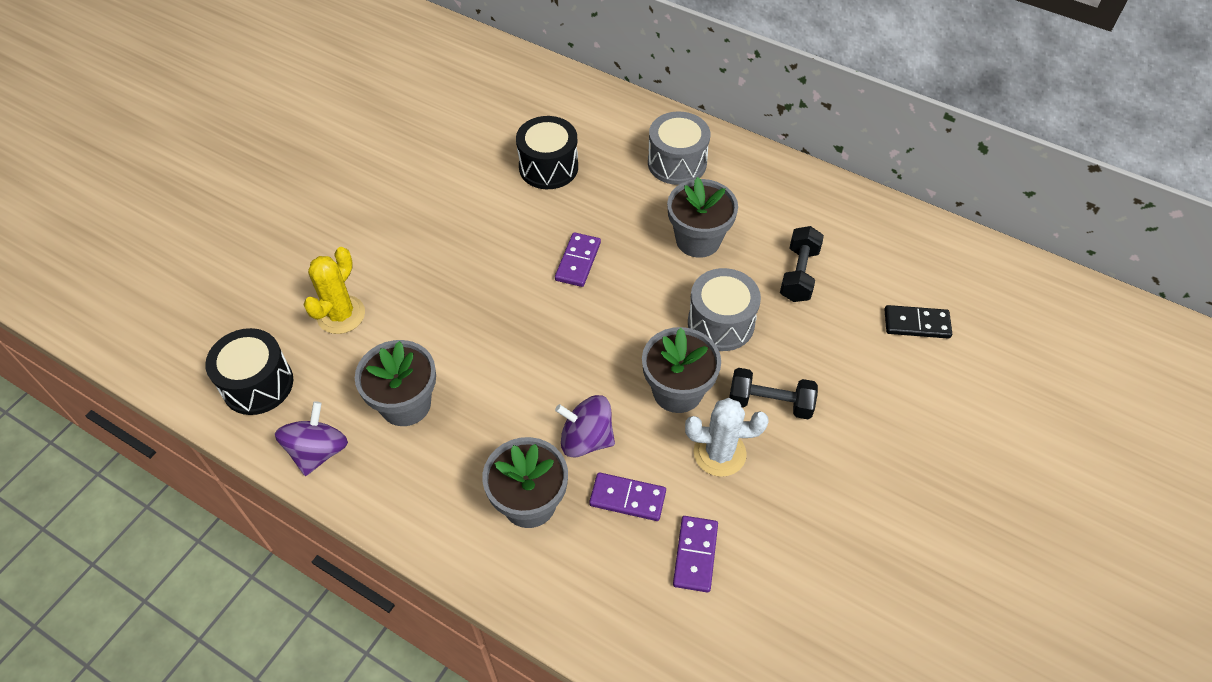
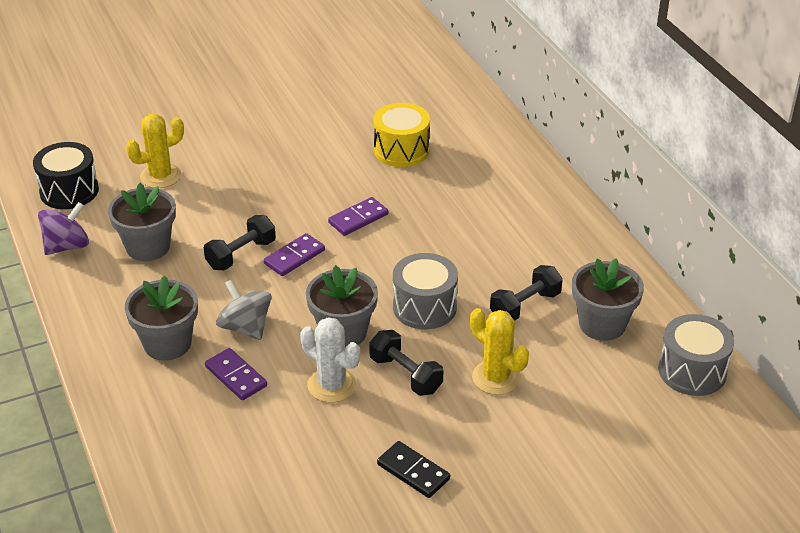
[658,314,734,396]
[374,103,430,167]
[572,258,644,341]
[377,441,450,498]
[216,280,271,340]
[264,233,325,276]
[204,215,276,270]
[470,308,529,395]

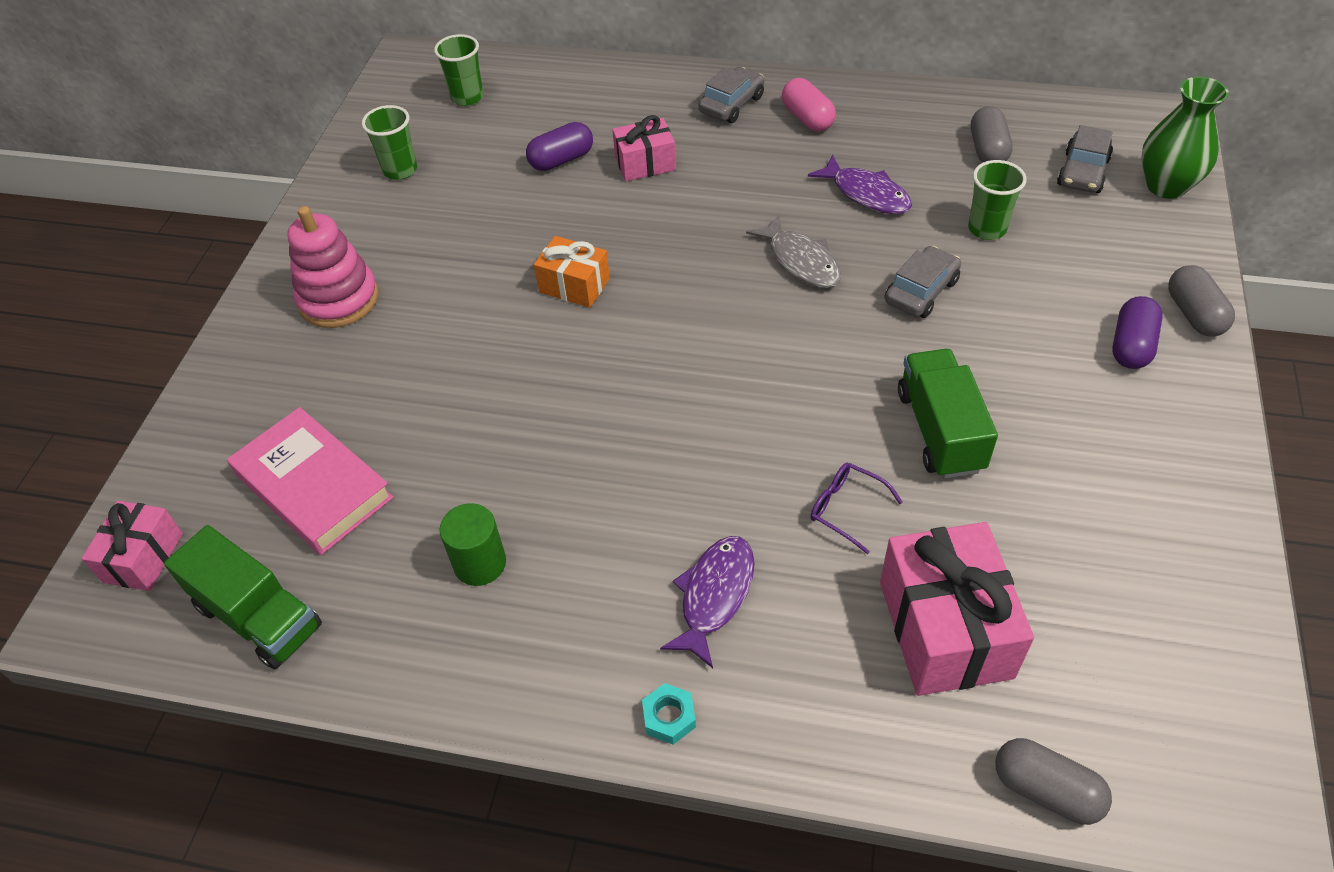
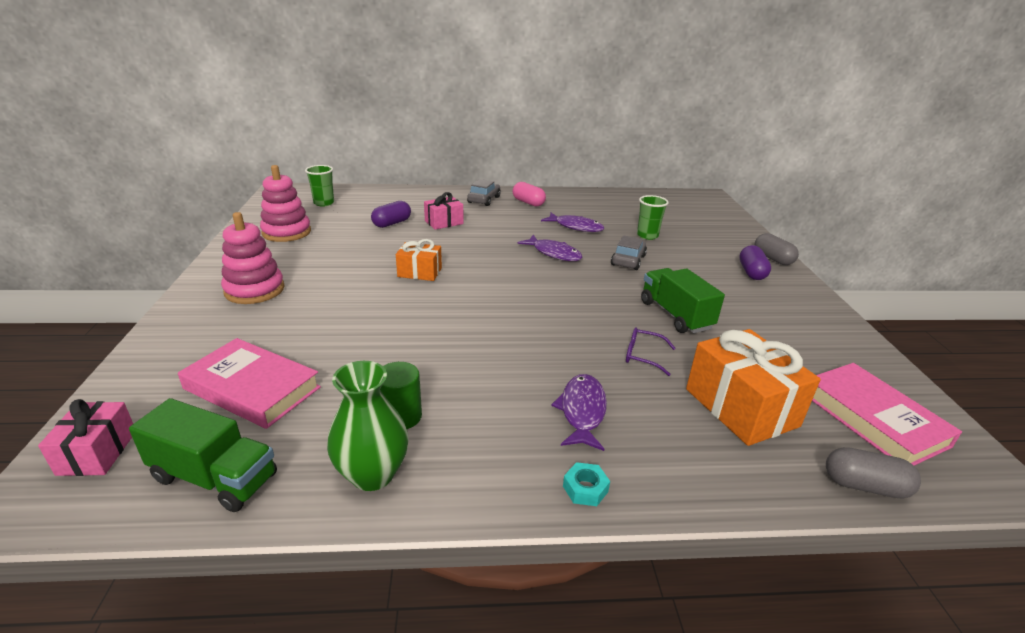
[327,361,409,491]
[260,165,311,242]
[971,106,1013,163] (first image)
[1057,125,1113,193] (first image)
[517,235,582,261]
[686,329,821,446]
[812,363,962,466]

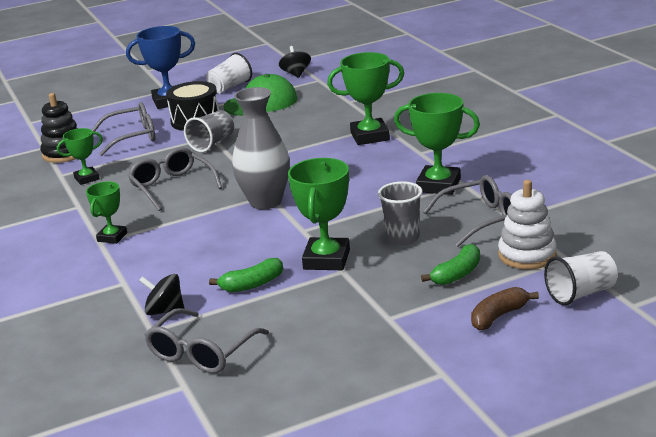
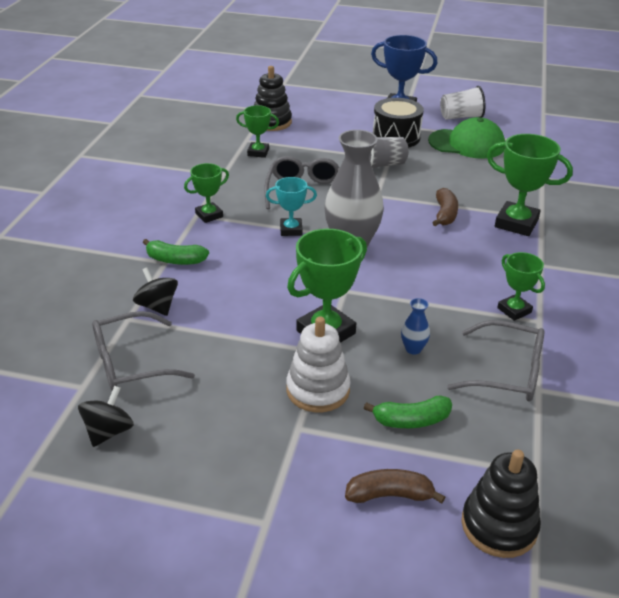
[78,386,134,447]
[497,252,545,321]
[92,102,155,156] (first image)
[286,317,351,412]
[401,298,430,354]
[461,450,541,558]
[143,239,209,265]
[266,177,317,236]
[432,188,458,226]

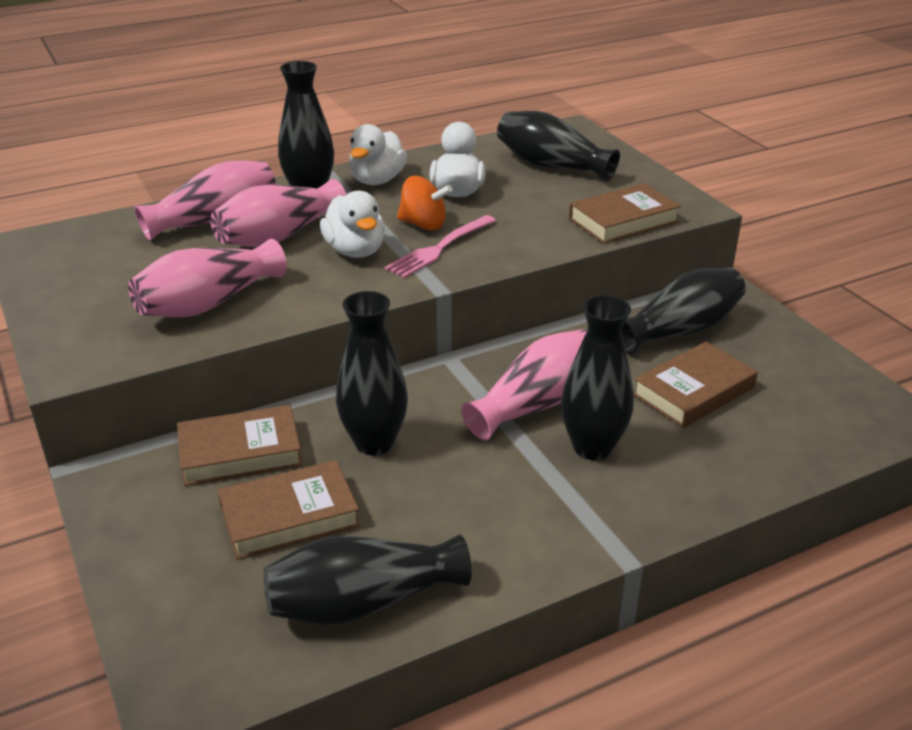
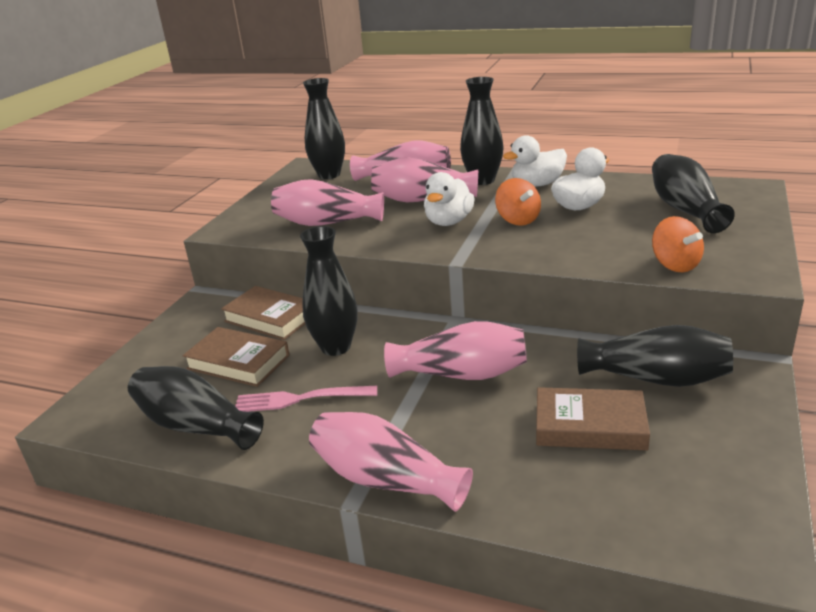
[652,216,704,273]
[235,386,377,412]
[303,78,345,179]
[309,412,473,512]

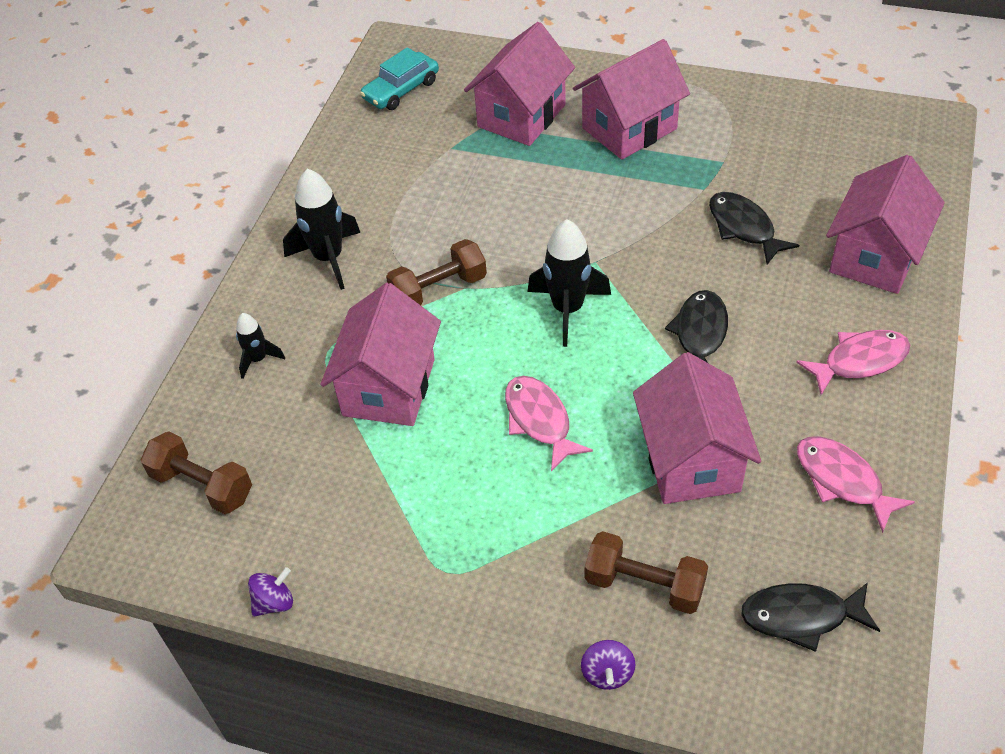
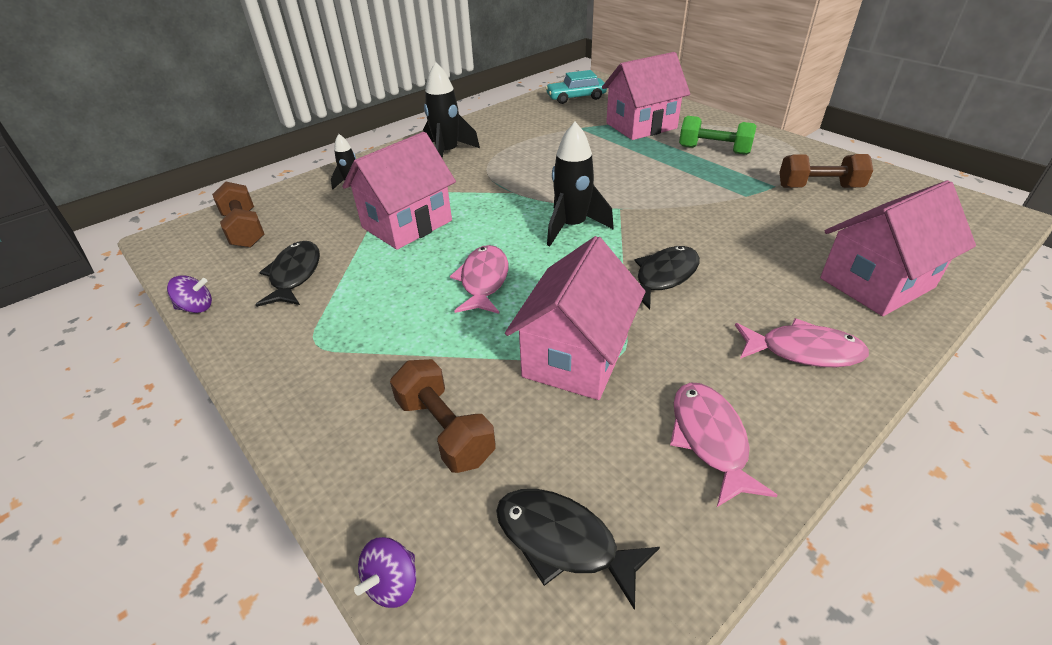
[679,116,757,155]
[255,241,320,307]
[779,154,873,188]
[354,537,416,608]

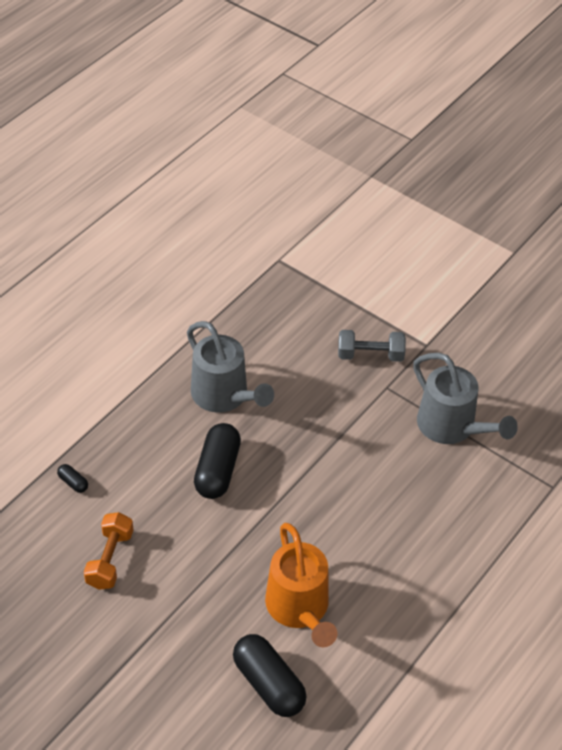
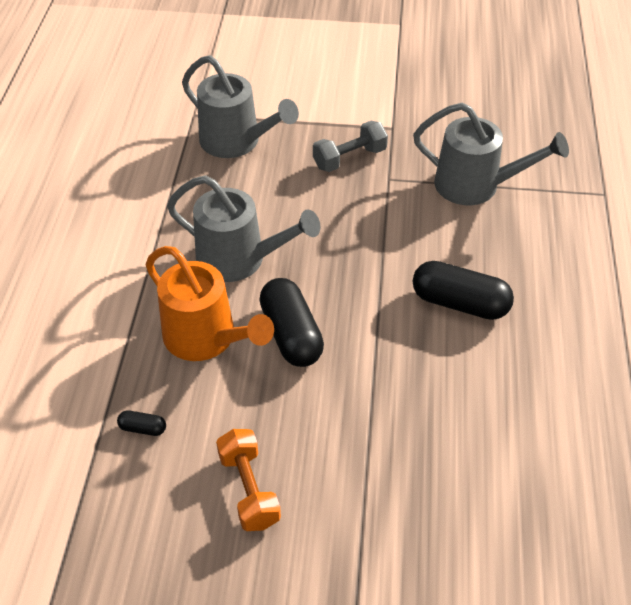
[146,246,274,361]
[412,261,514,320]
[182,55,299,158]

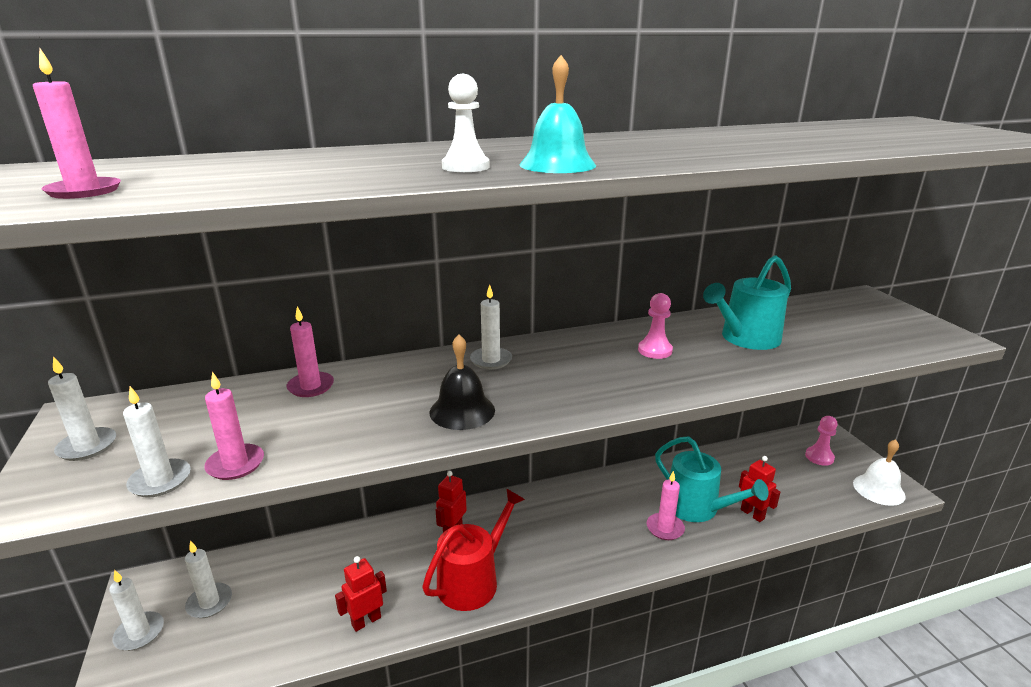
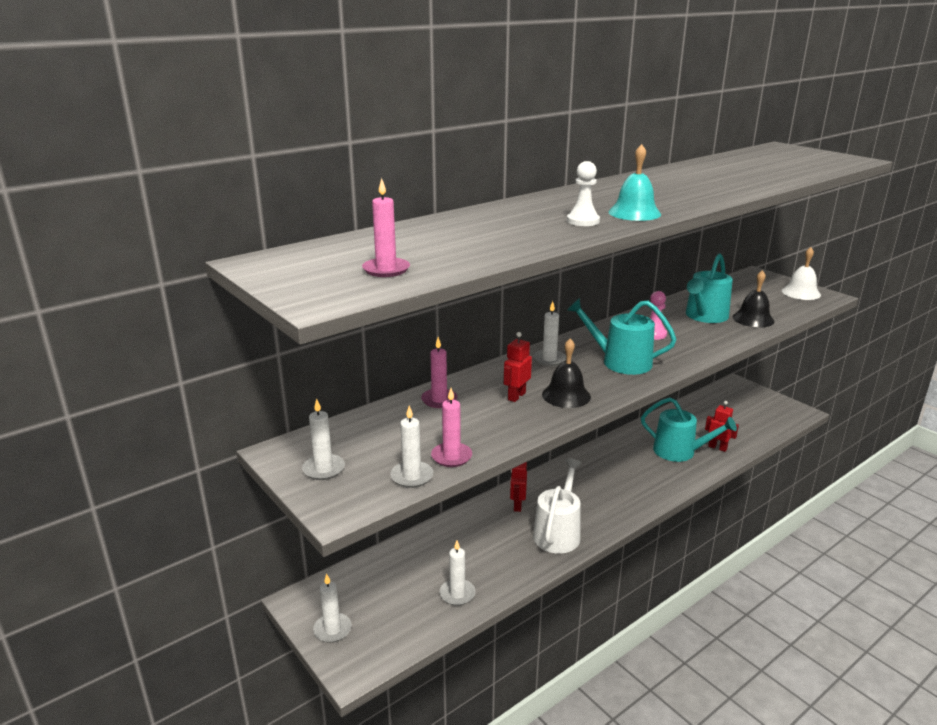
[805,416,838,466] (first image)
[782,247,821,300]
[647,471,685,540] (first image)
[533,458,582,554]
[439,540,475,606]
[504,332,532,402]
[733,270,774,327]
[567,298,677,375]

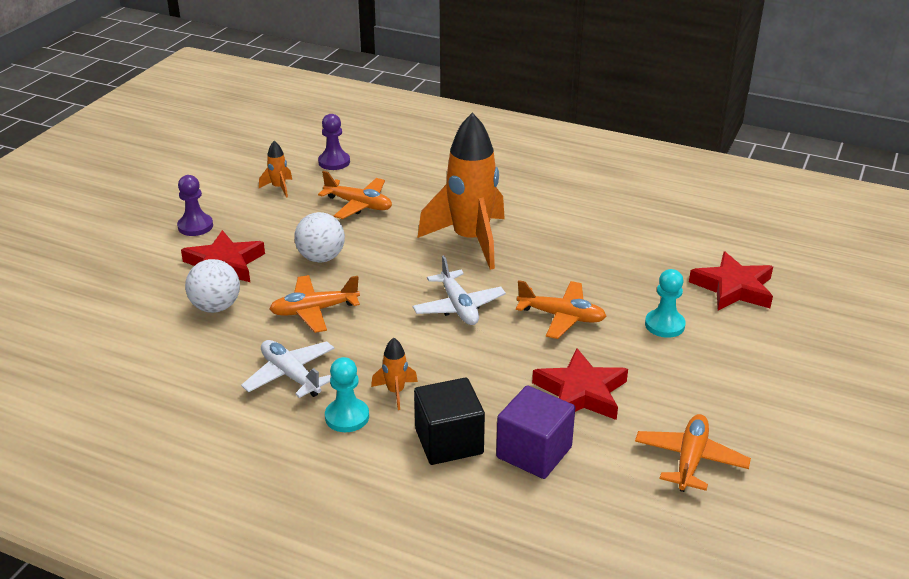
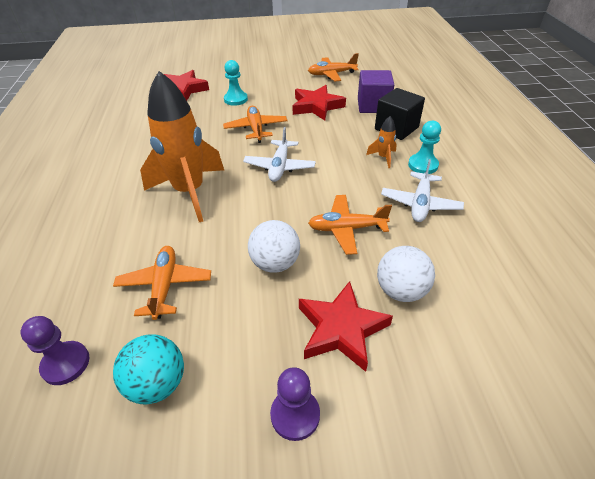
[113,334,184,405]
[243,127,316,182]
[308,195,392,255]

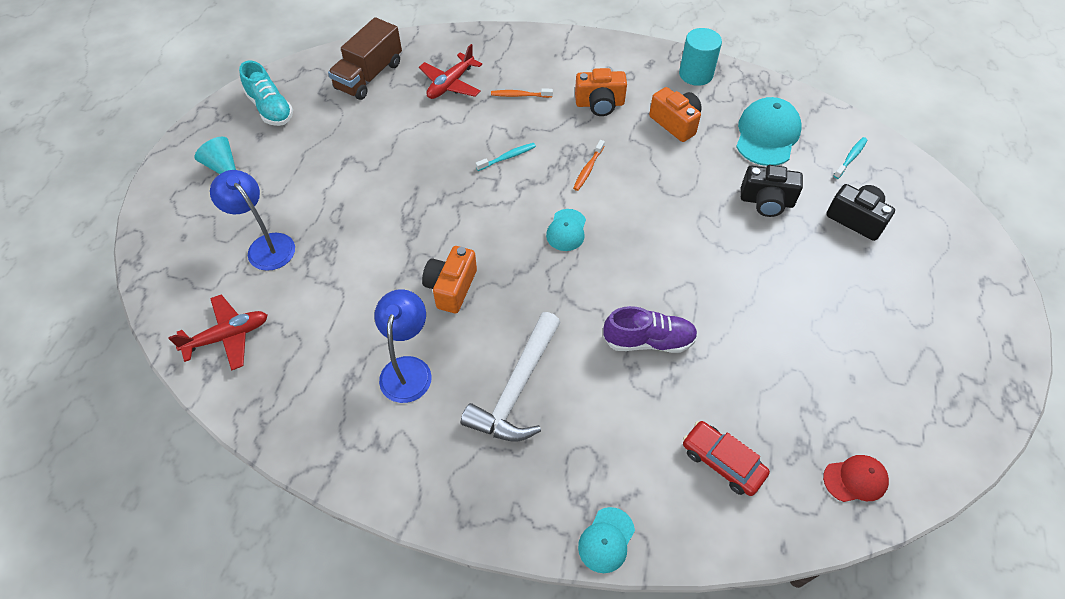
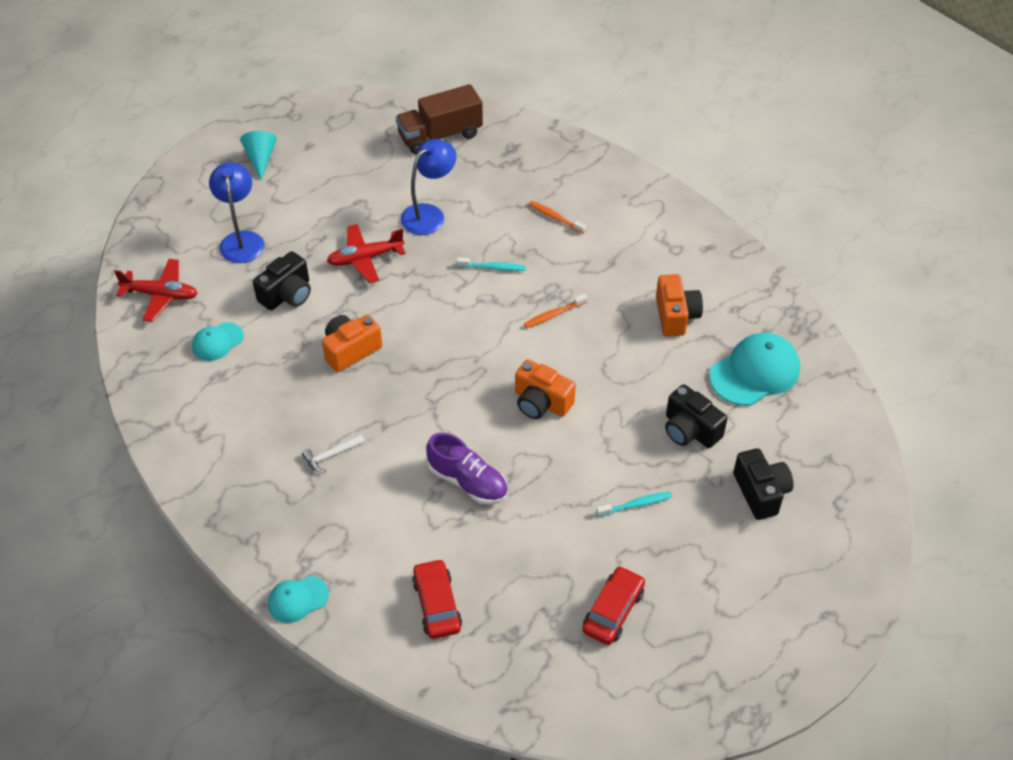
[679,28,722,86] (first image)
[327,224,406,283]
[239,61,293,126] (first image)
[515,359,576,419]
[596,492,672,517]
[192,322,244,361]
[400,139,456,235]
[302,434,365,472]
[823,455,889,502] (first image)
[253,251,311,310]
[582,566,645,645]

